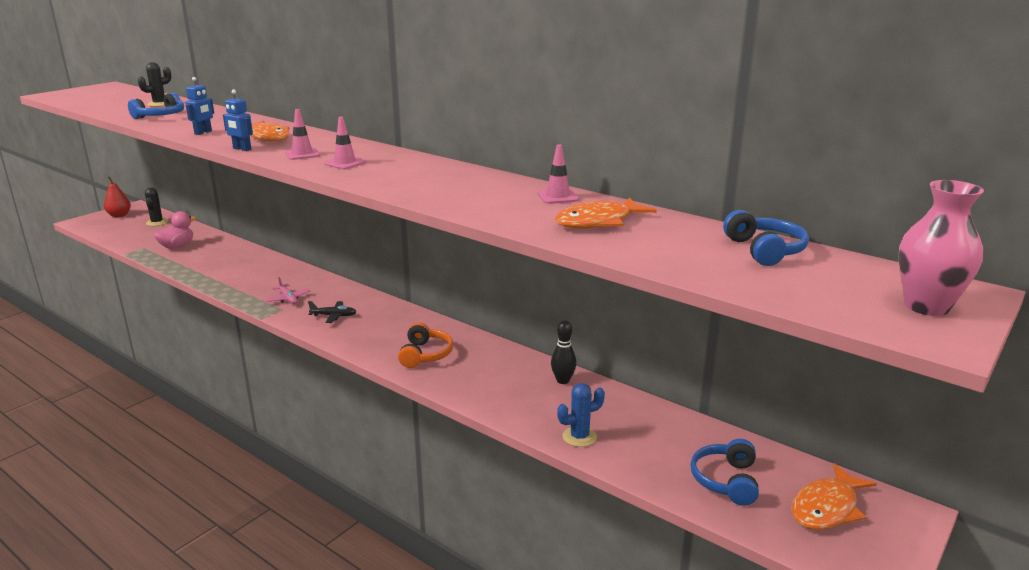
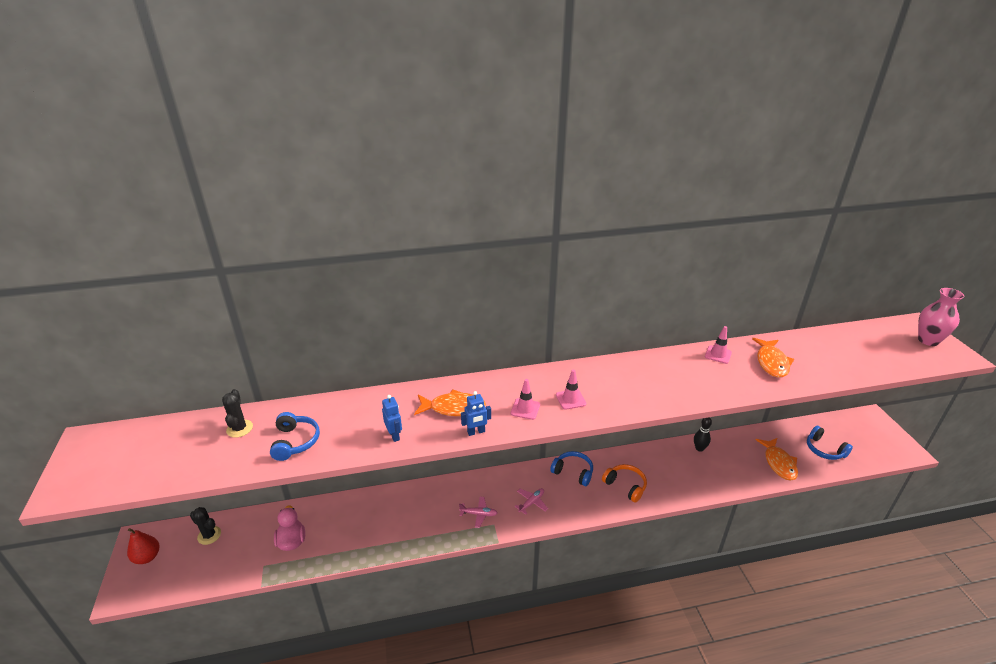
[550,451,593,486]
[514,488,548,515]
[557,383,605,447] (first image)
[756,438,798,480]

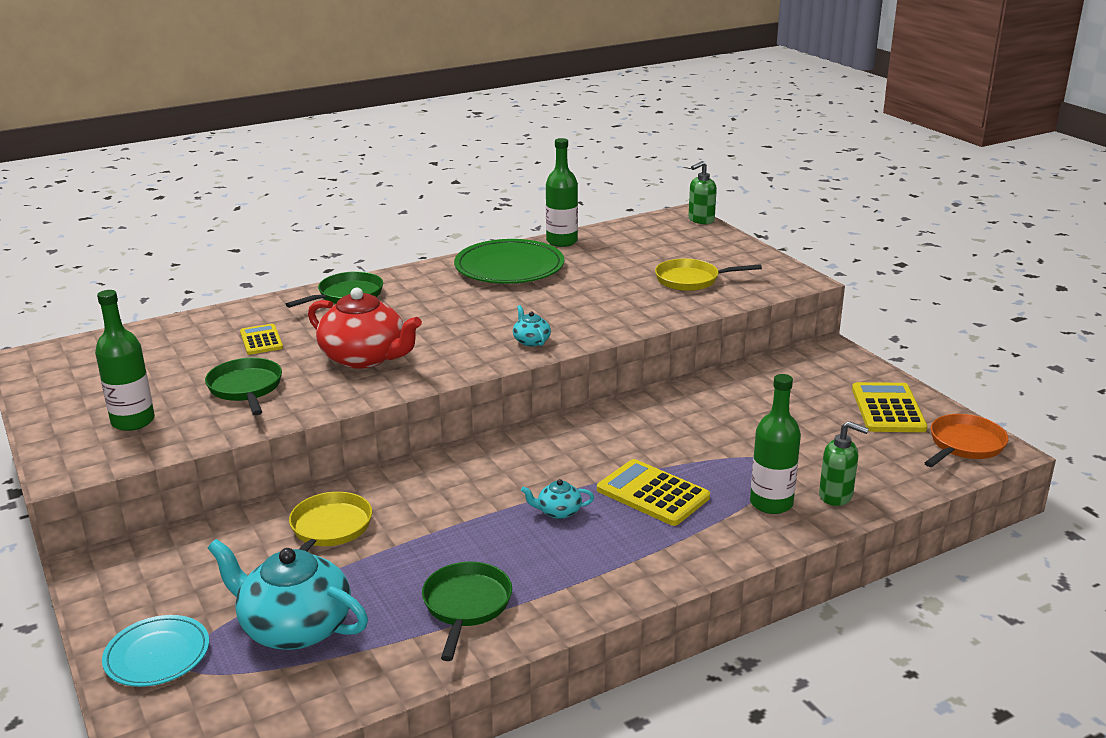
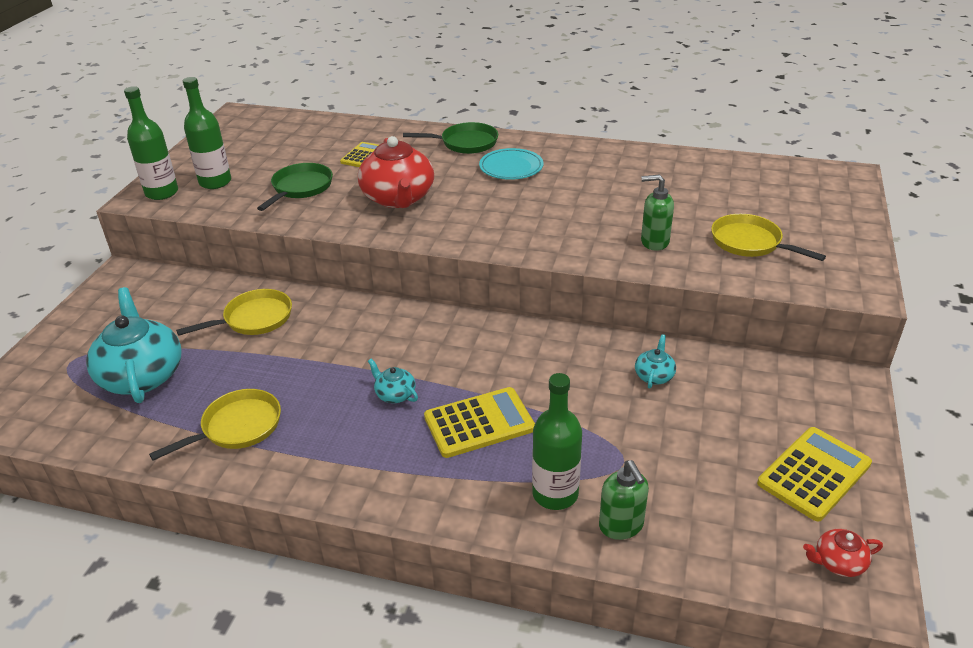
[124,86,178,200]
[641,174,674,251]
[454,239,564,284] (first image)
[635,334,676,389]
[803,529,883,577]
[424,387,535,458]
[149,389,281,461]
[479,148,543,180]

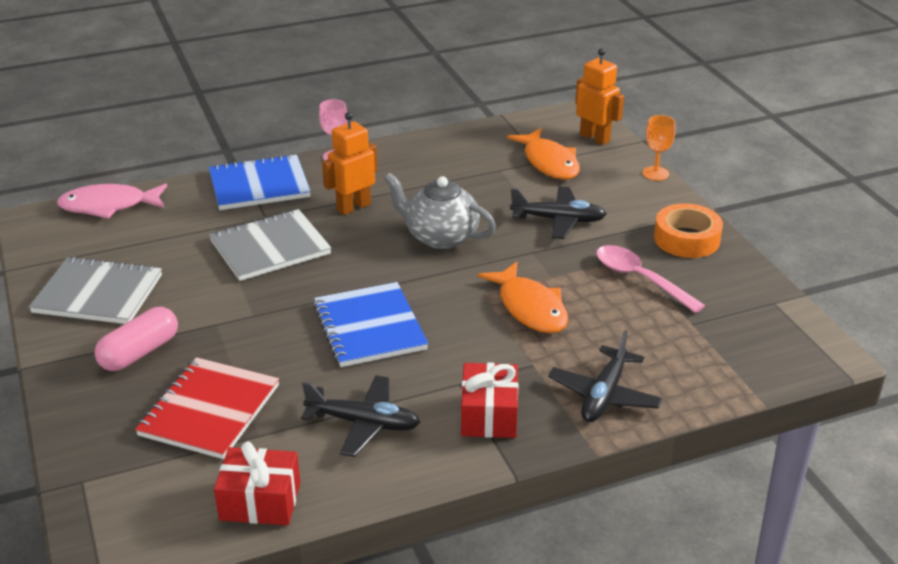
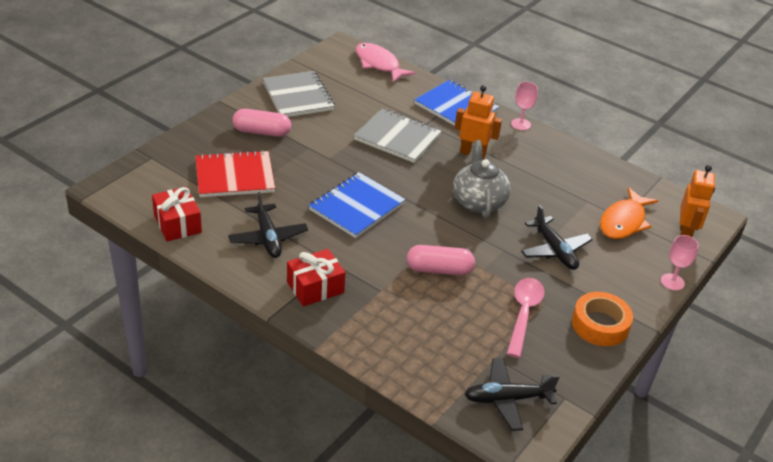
[661,235,699,291]
[407,245,475,275]
[464,358,560,431]

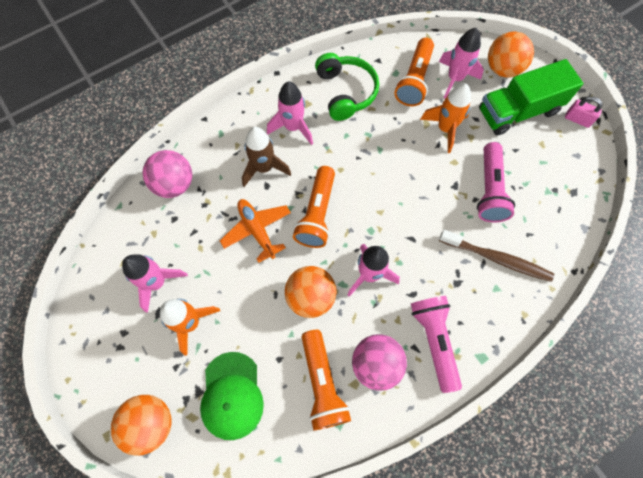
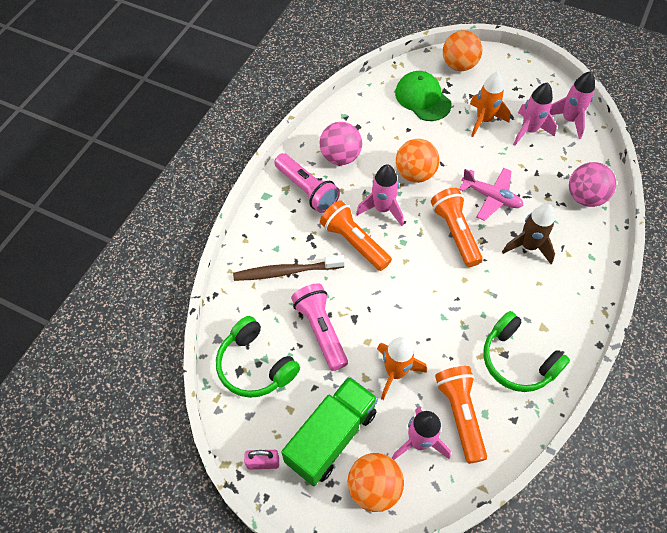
[549,71,595,139]
[459,168,524,221]
[320,200,392,271]
[216,316,300,398]

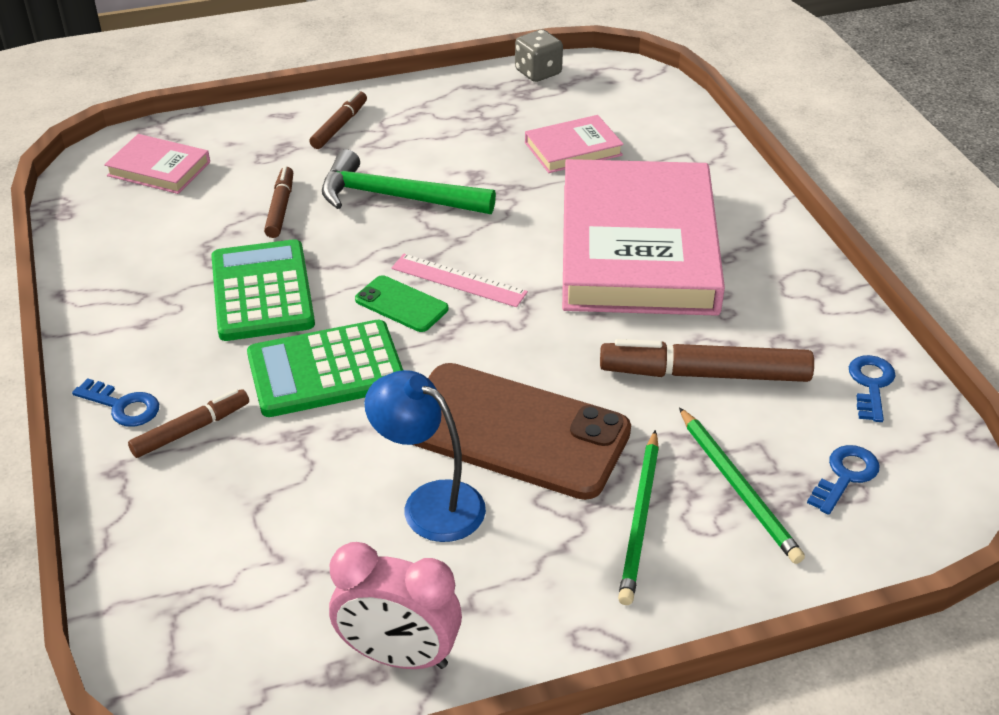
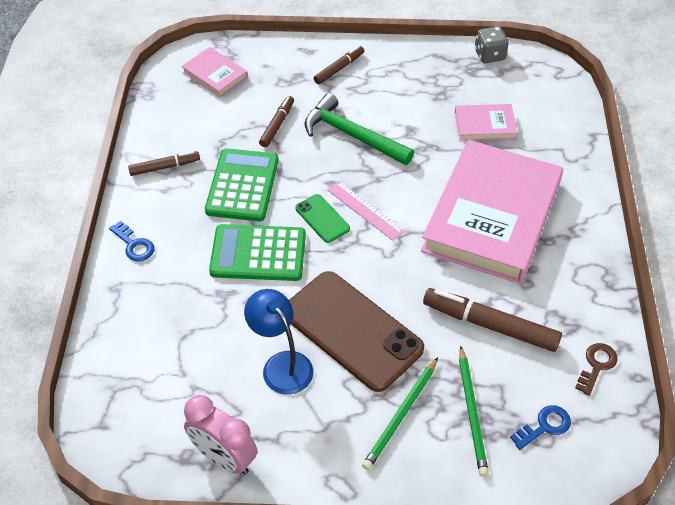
[575,343,618,396]
[128,151,200,176]

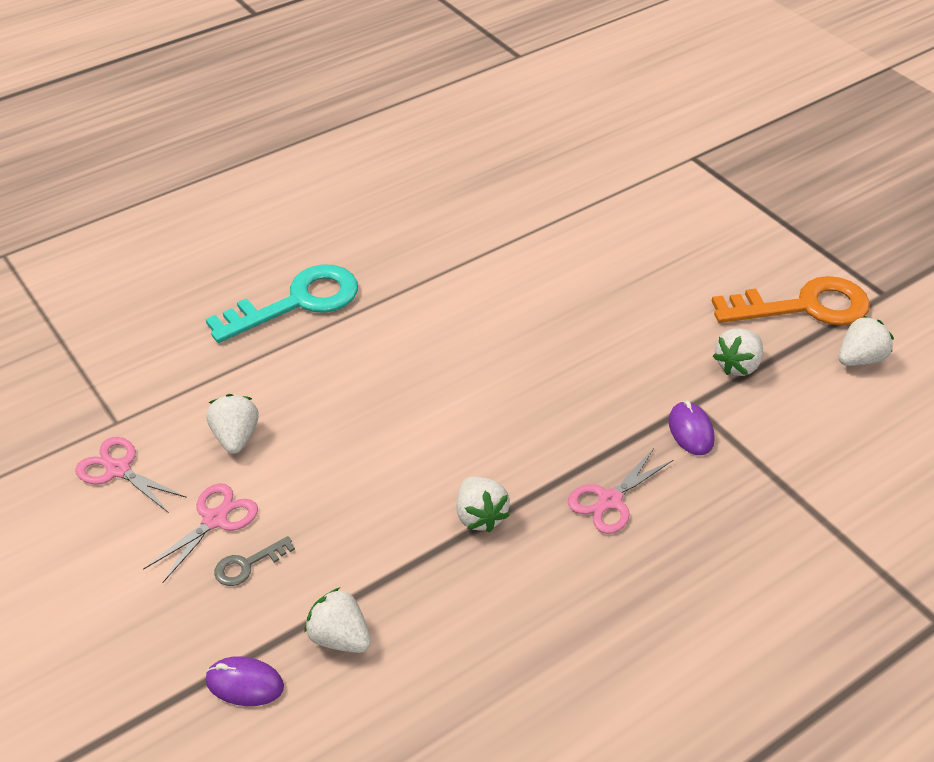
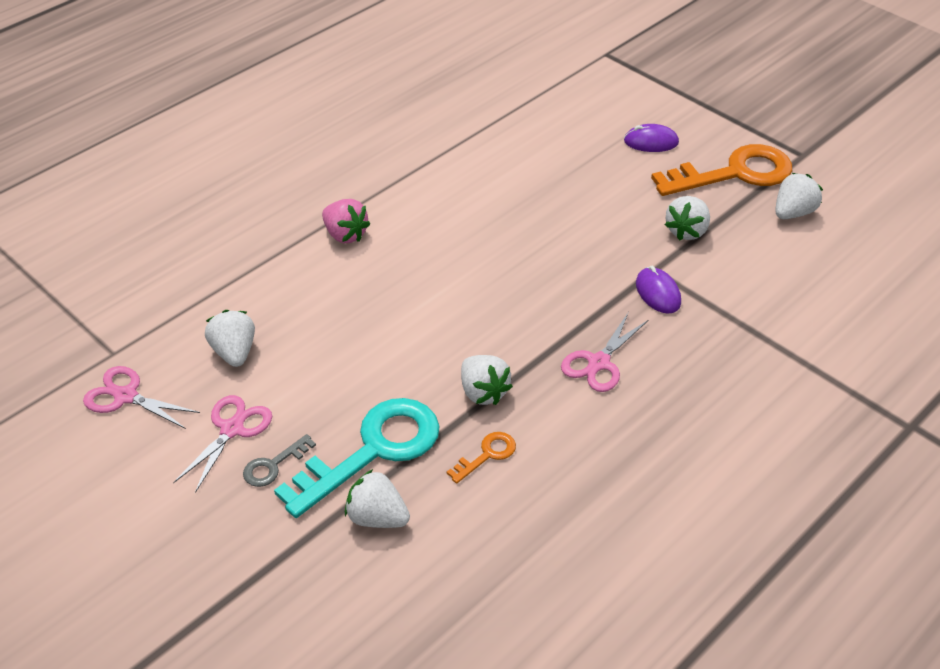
[274,398,440,518]
[624,124,679,152]
[322,199,370,243]
[447,432,516,484]

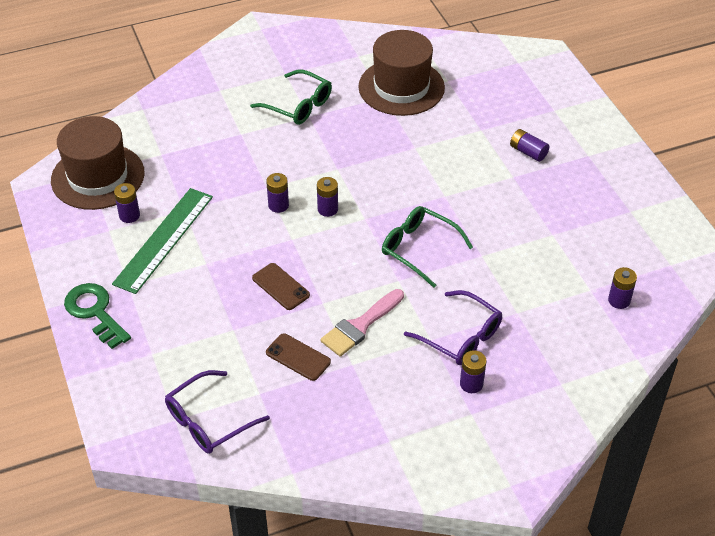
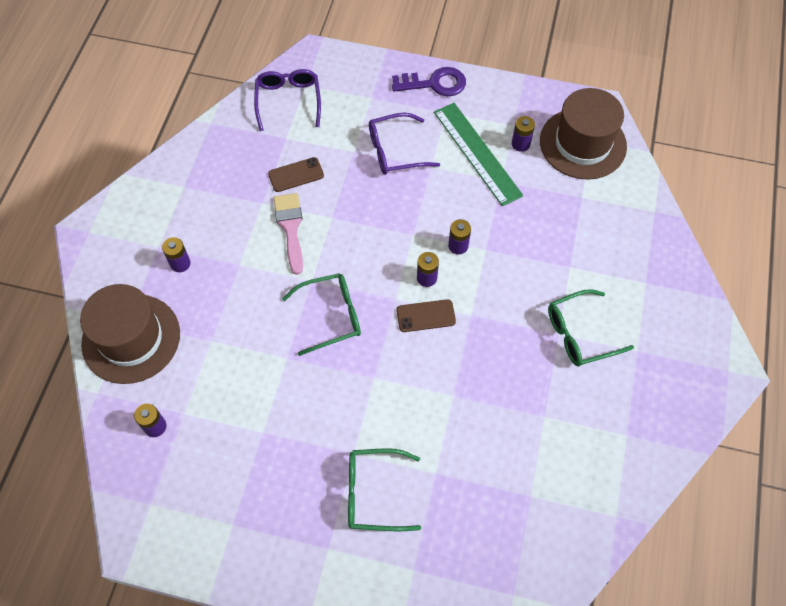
[80,284,180,384]
[348,448,421,531]
[397,299,456,332]
[392,67,466,96]
[369,113,440,175]

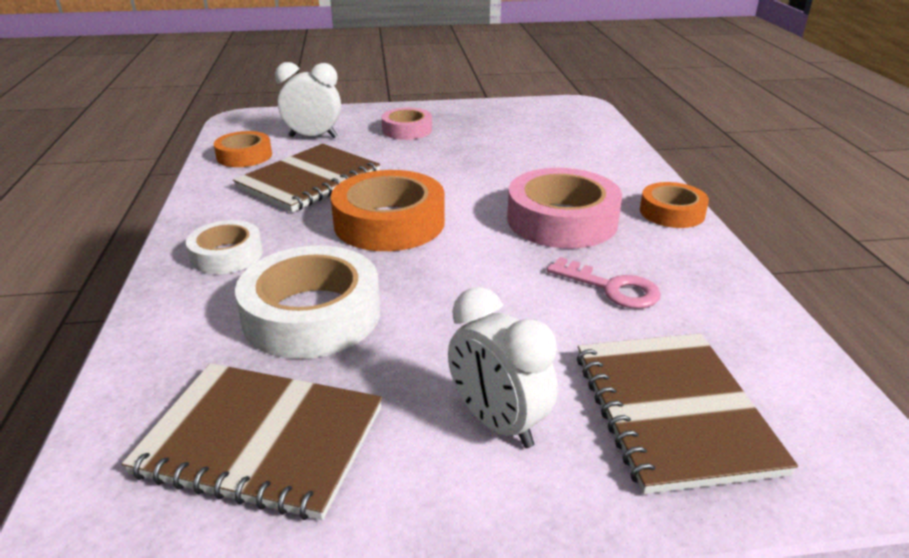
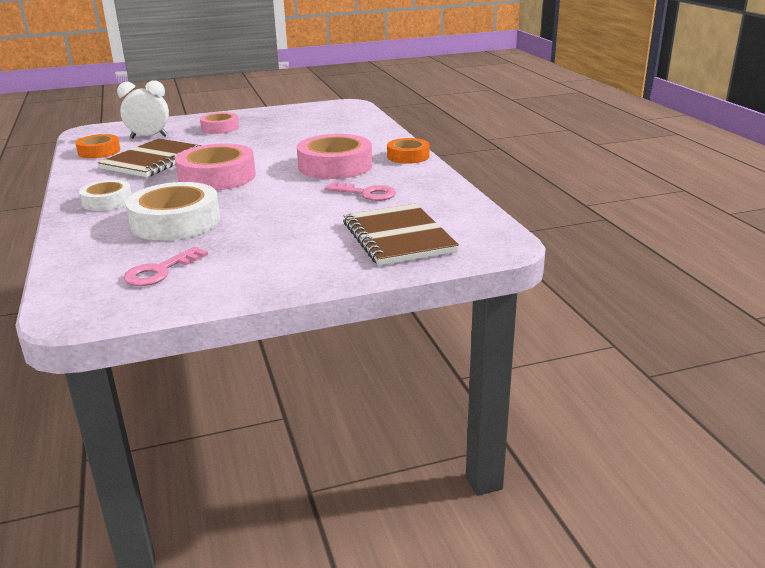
[175,144,256,191]
[448,287,558,448] (first image)
[124,247,208,286]

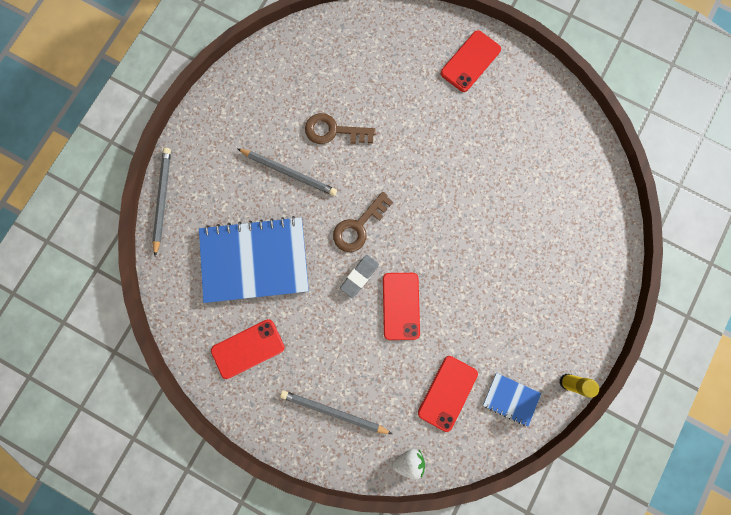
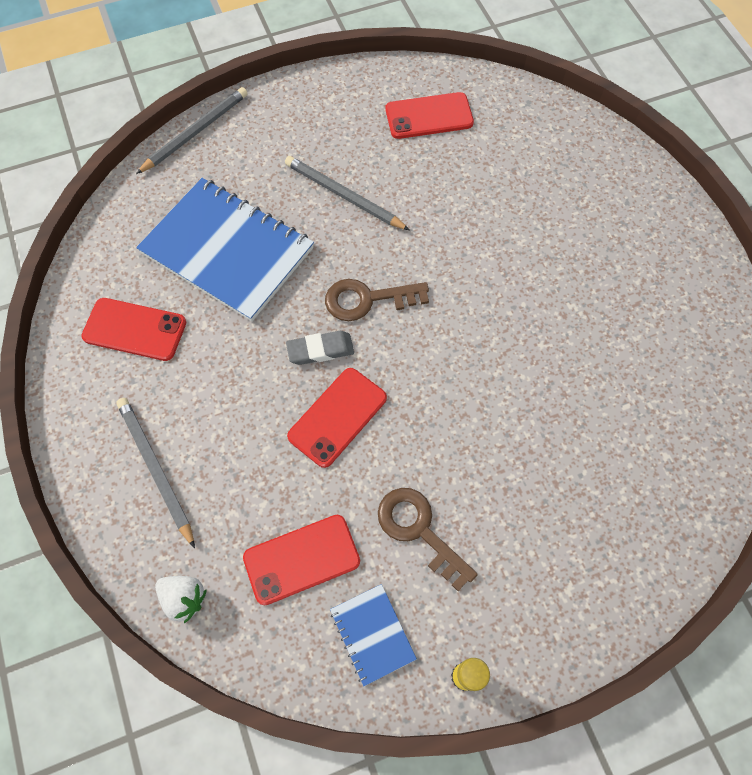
[386,92,474,139]
[378,488,478,591]
[285,156,409,230]

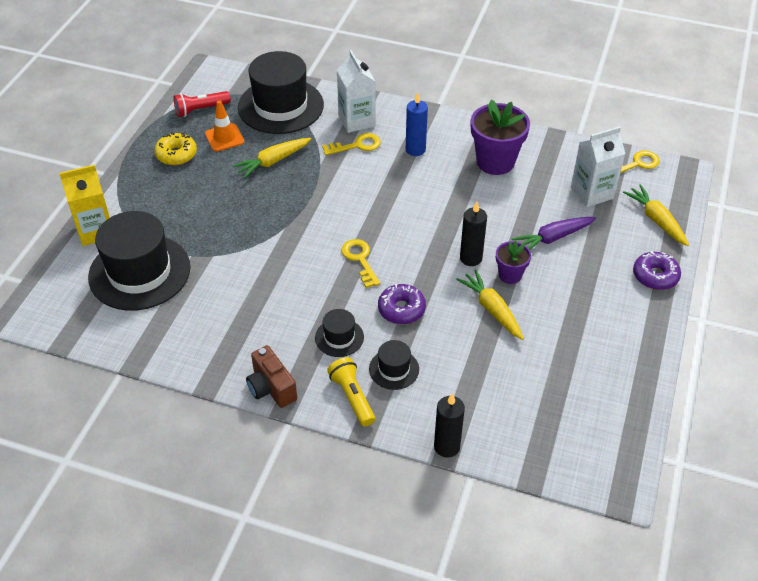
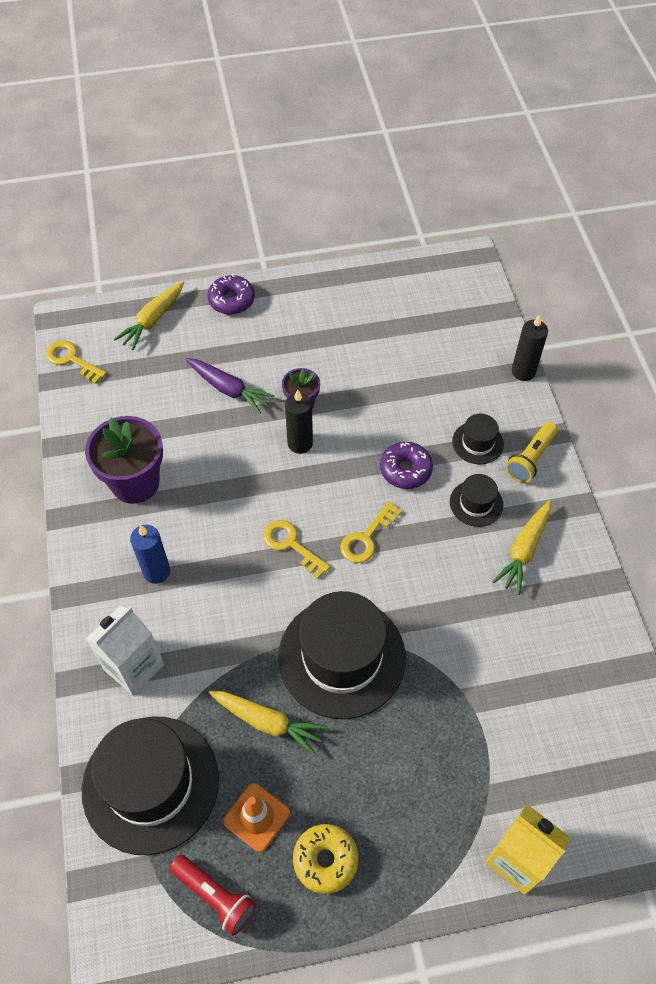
[571,126,625,207] (first image)
[263,520,330,579]
[278,591,406,719]
[492,500,551,595]
[246,345,297,408] (first image)

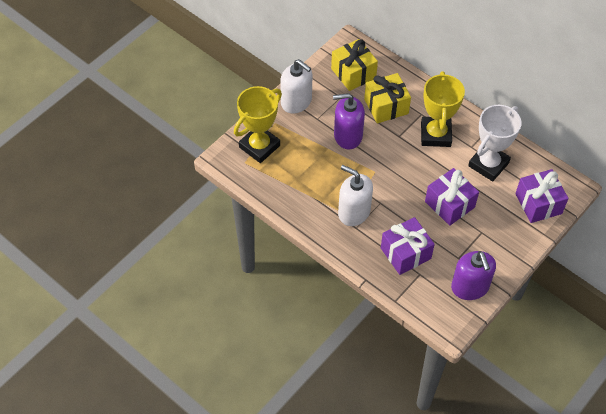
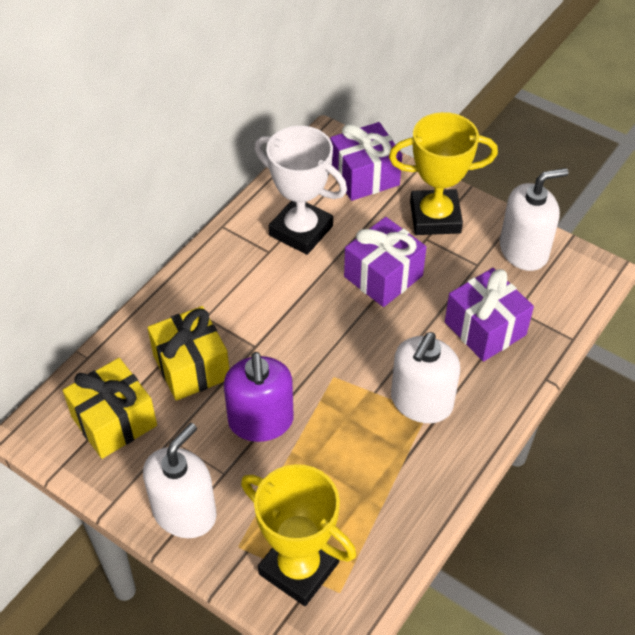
[389,112,498,235]
[500,168,568,271]

